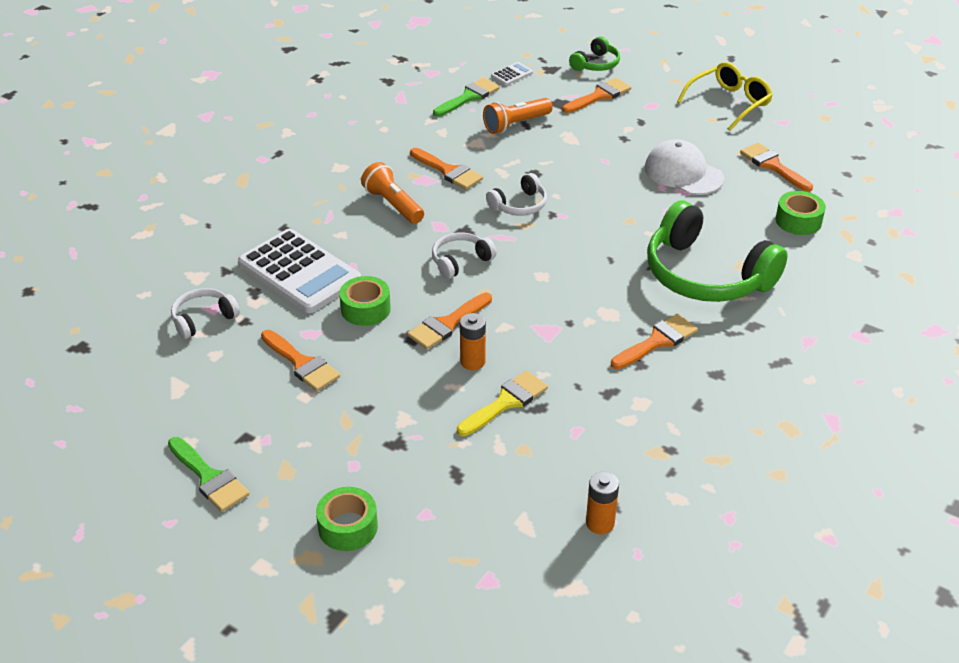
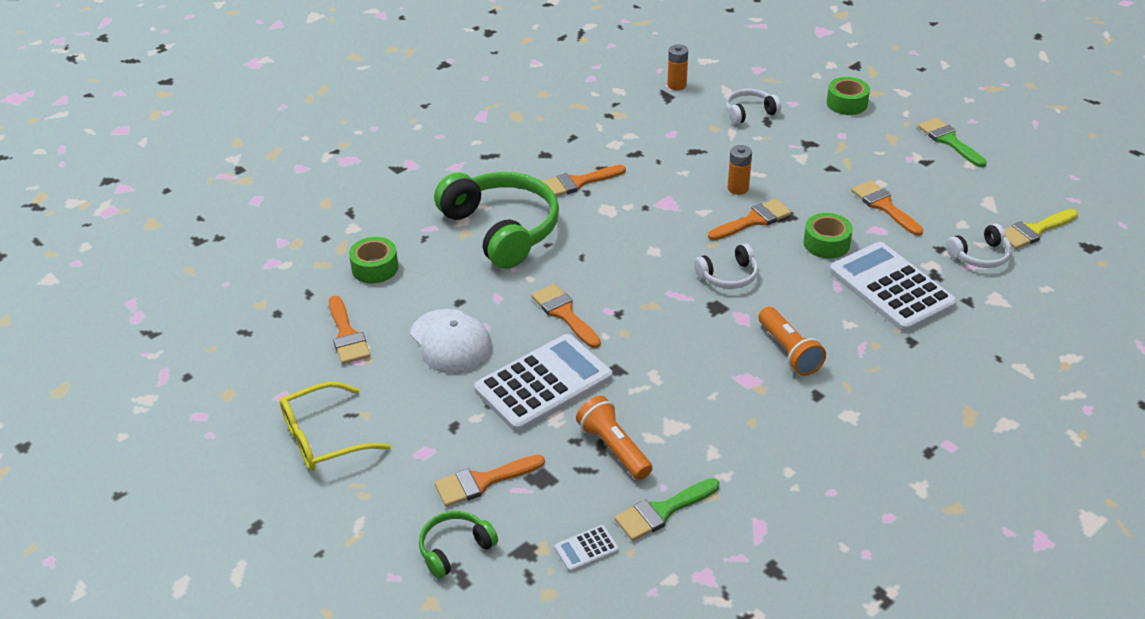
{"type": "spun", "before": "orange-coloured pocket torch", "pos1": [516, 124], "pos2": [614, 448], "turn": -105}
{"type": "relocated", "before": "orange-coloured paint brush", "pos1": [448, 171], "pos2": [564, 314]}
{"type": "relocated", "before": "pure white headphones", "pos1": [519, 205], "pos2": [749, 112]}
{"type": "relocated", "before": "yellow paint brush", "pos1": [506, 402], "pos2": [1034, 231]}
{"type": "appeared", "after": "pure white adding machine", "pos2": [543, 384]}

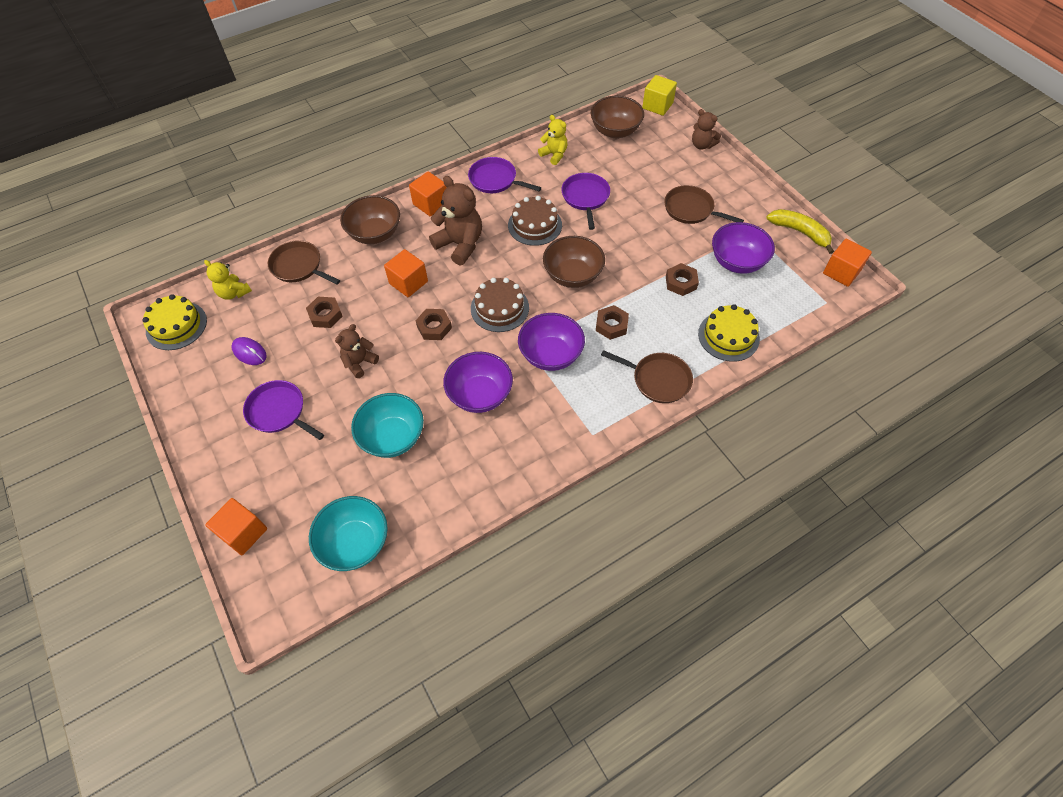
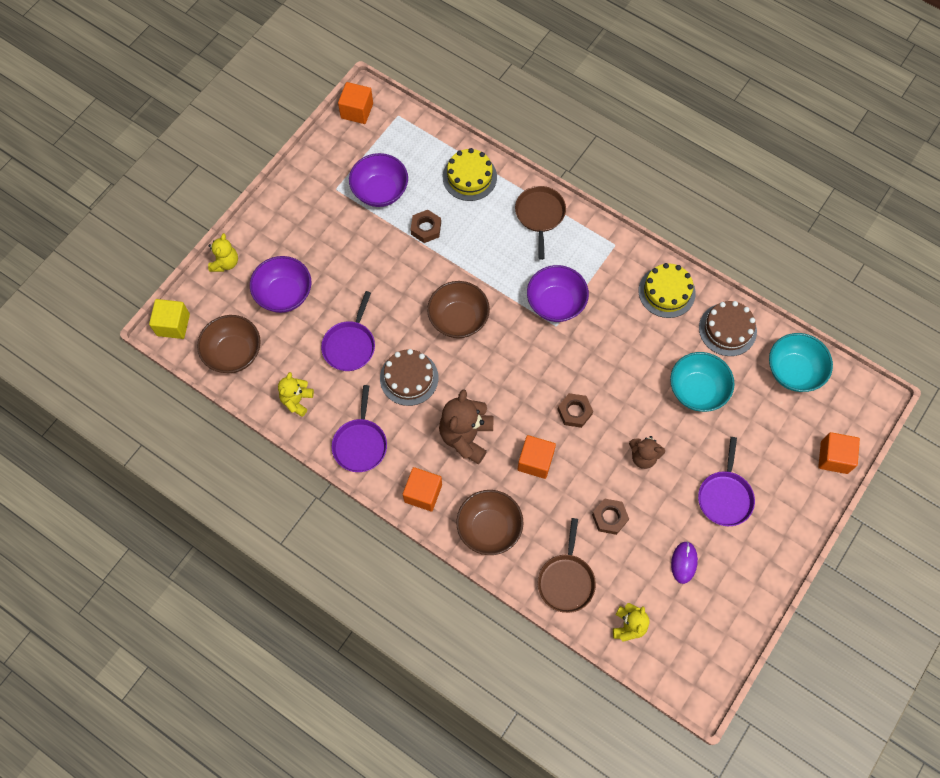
{"type": "colour", "before": "brown teddy bear", "after": "yellow teddy bear", "pos1": [702, 145], "pos2": [225, 263]}
{"type": "spun", "before": "purple frying pan", "pos1": [585, 197], "pos2": [350, 345], "turn": -45}
{"type": "missing", "before": "brown frying pan", "pos1": [691, 209]}
{"type": "missing", "before": "yellow banana fruit", "pos1": [800, 232]}
{"type": "relocated", "before": "brown gateau", "pos1": [499, 308], "pos2": [727, 329]}
{"type": "relocated", "before": "yellow gateau", "pos1": [176, 325], "pos2": [666, 292]}
{"type": "missing", "before": "brown hex nut", "pos1": [611, 325]}
{"type": "relocated", "before": "purple serving bowl", "pos1": [480, 394], "pos2": [284, 294]}

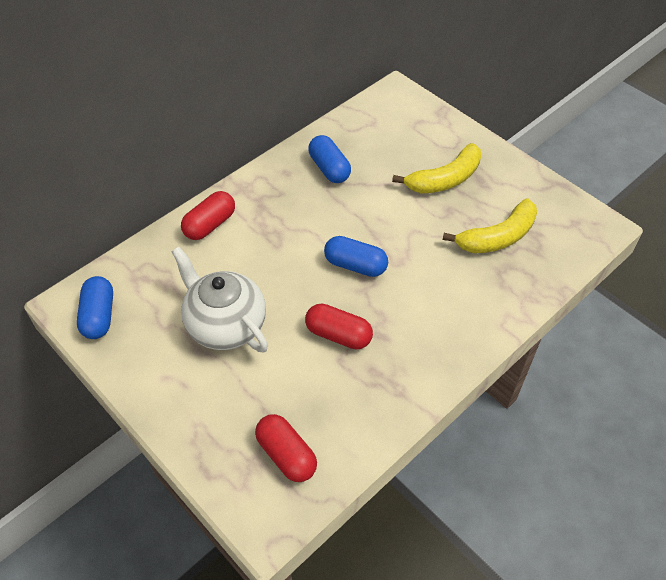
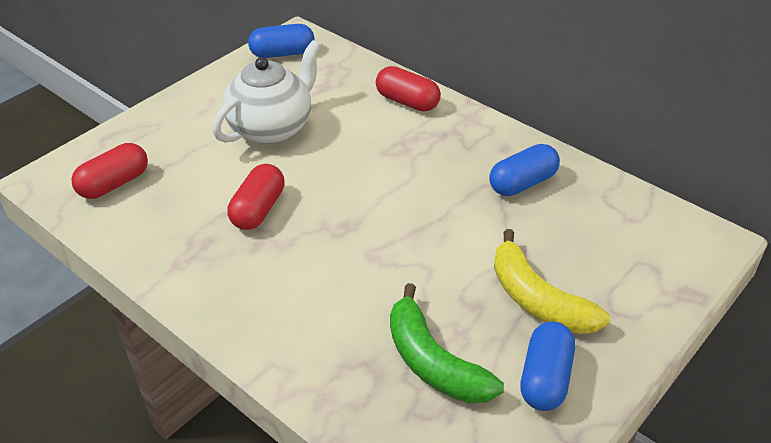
{"type": "colour", "before": "yellow banana fruit", "after": "green banana fruit", "pos1": [497, 237], "pos2": [433, 362]}
{"type": "relocated", "before": "royal blue capsule", "pos1": [355, 265], "pos2": [545, 378]}

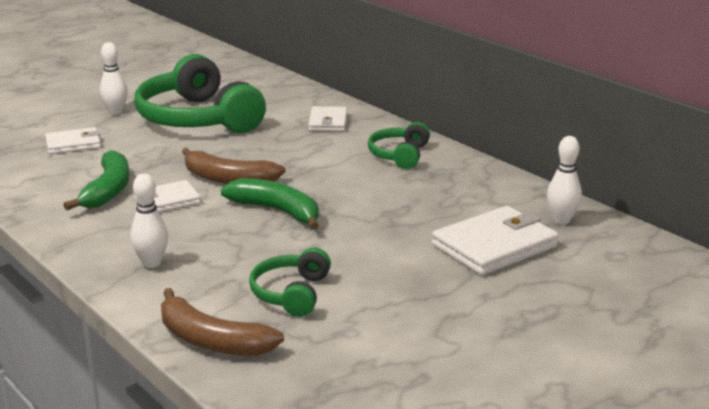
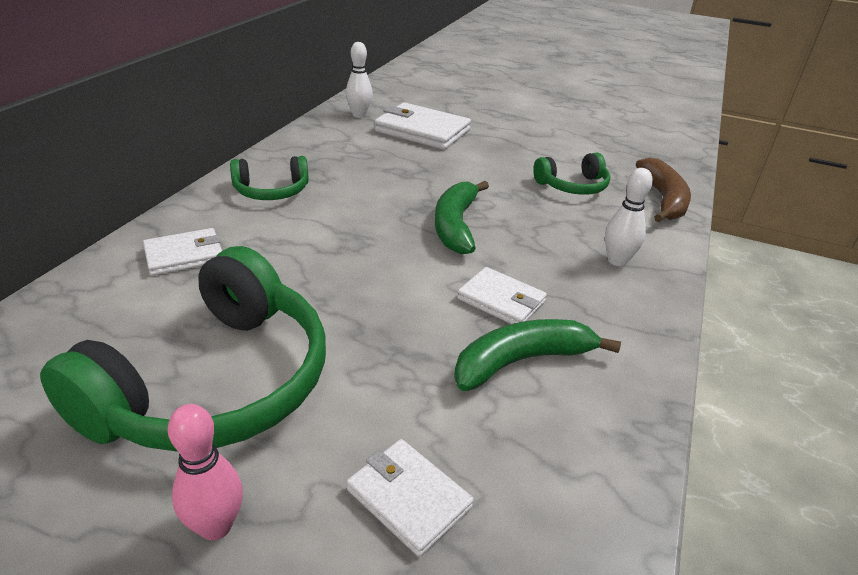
{"type": "colour", "before": "pure white bowling pin", "after": "rosy bowling pin", "pos1": [116, 112], "pos2": [216, 526]}
{"type": "missing", "before": "brown banana fruit", "pos1": [228, 179]}

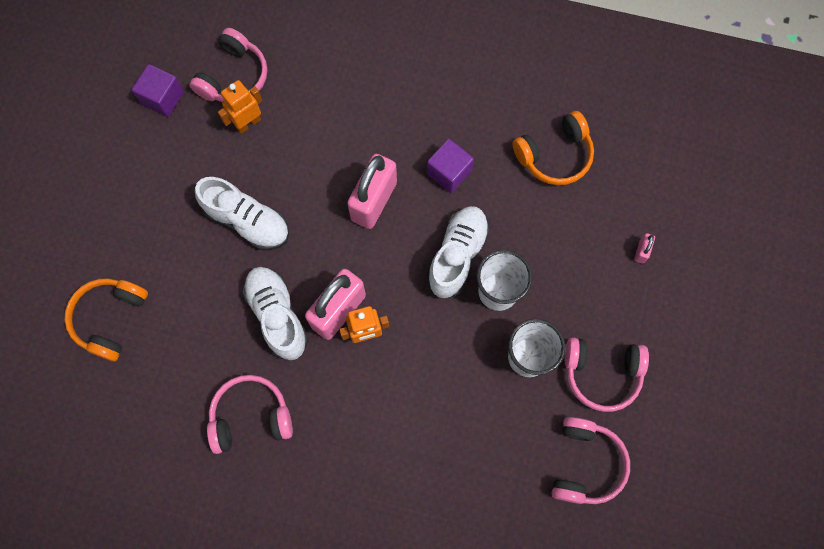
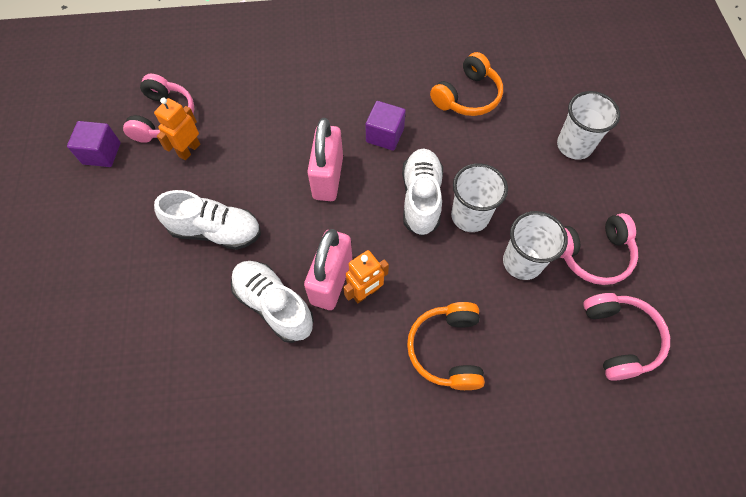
{"type": "exchanged", "before": "rosy lock", "after": "pure white cup", "pos1": [641, 251], "pos2": [574, 145]}
{"type": "relocated", "before": "orange-coloured headphones", "pos1": [110, 319], "pos2": [447, 349]}
{"type": "missing", "before": "rosy headphones", "pos1": [251, 417]}

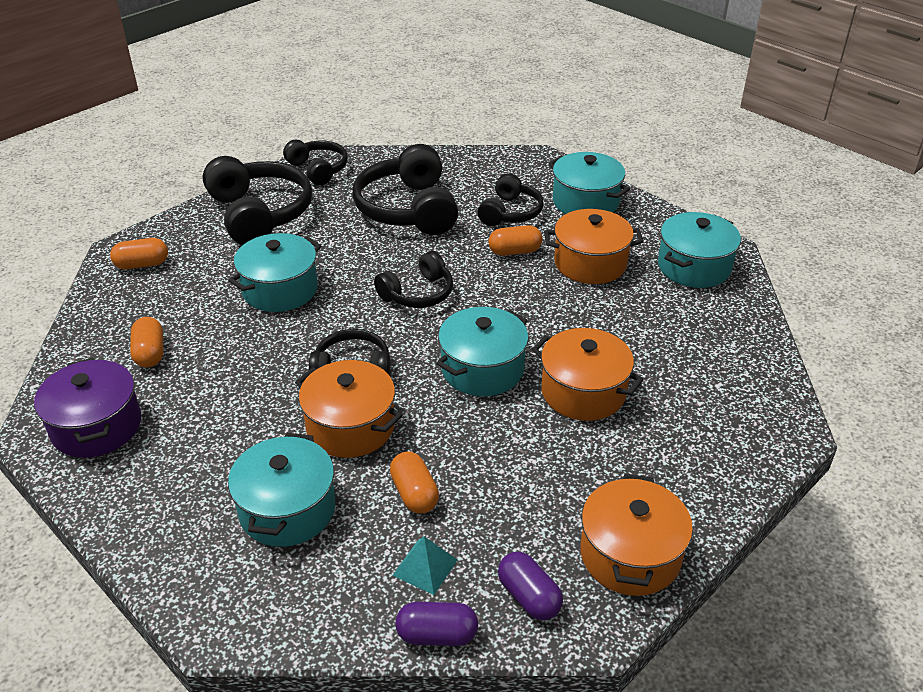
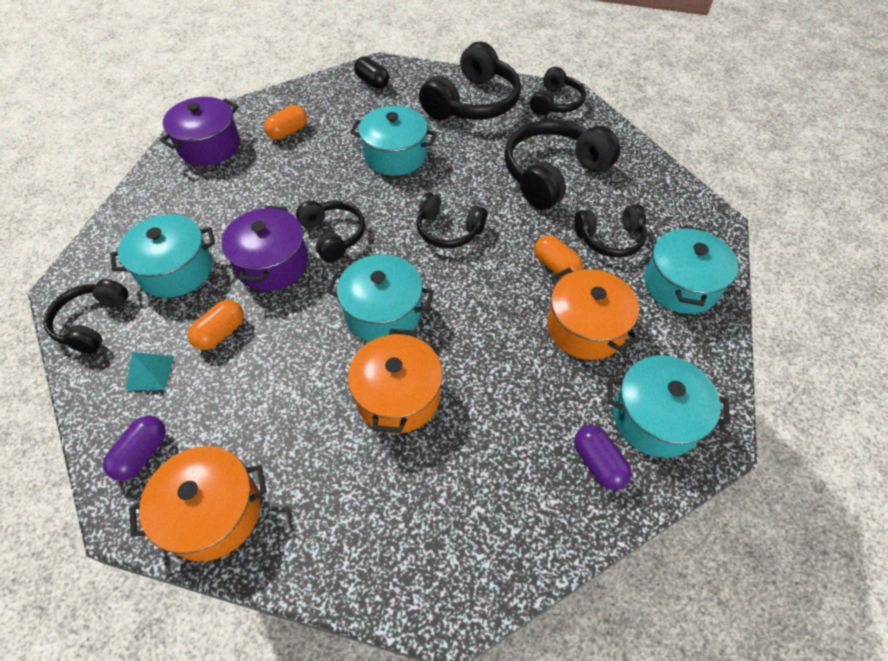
{"type": "colour", "before": "orange-coloured capsule", "after": "ebony capsule", "pos1": [142, 264], "pos2": [372, 82]}
{"type": "colour", "before": "orange-coloured cooking pot", "after": "purple cooking pot", "pos1": [350, 426], "pos2": [272, 263]}
{"type": "relocated", "before": "purple capsule", "pos1": [437, 635], "pos2": [598, 463]}
{"type": "appeared", "after": "ebony headphones", "pos2": [92, 323]}

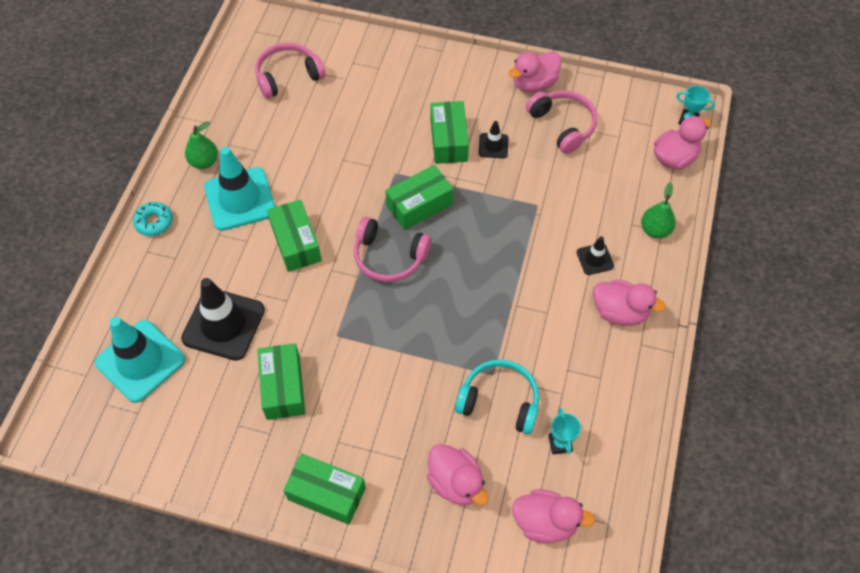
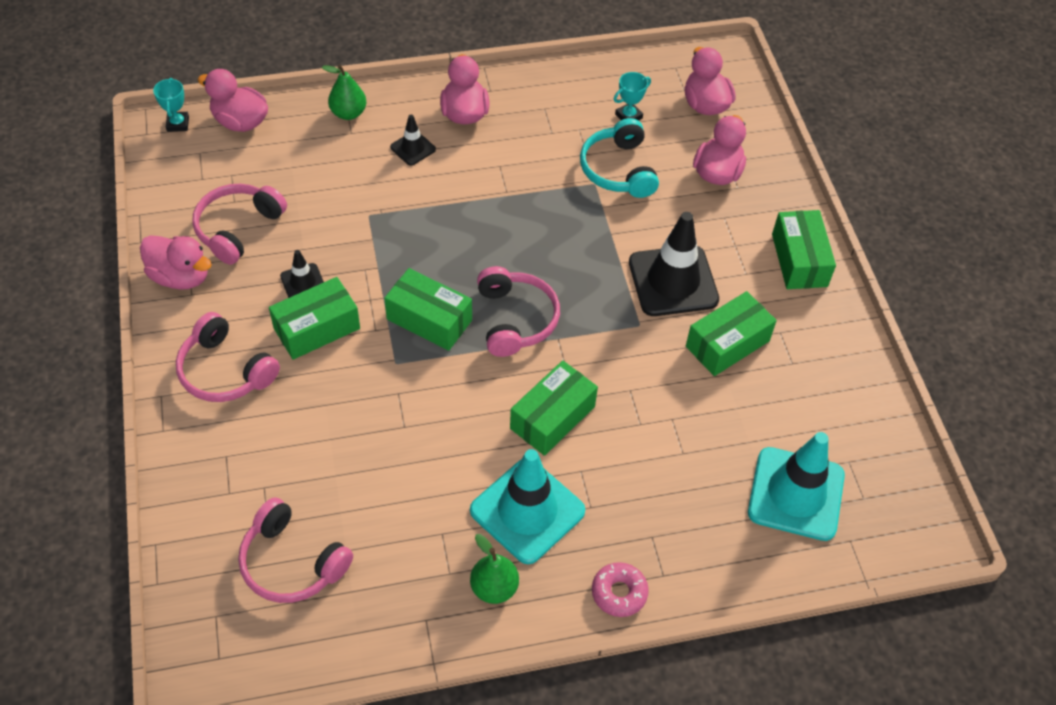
{"type": "colour", "before": "turquoise donut", "after": "rosy donut", "pos1": [154, 222], "pos2": [619, 593]}
{"type": "relocated", "before": "ebony traffic cone", "pos1": [223, 324], "pos2": [673, 281]}
{"type": "appeared", "after": "rosy headphones", "pos2": [225, 371]}

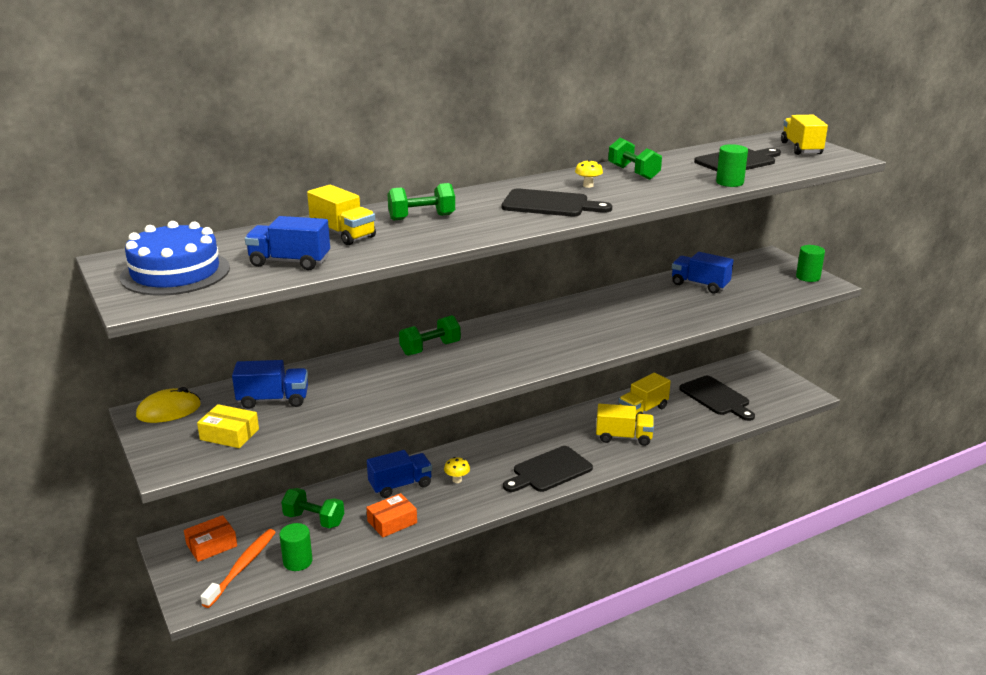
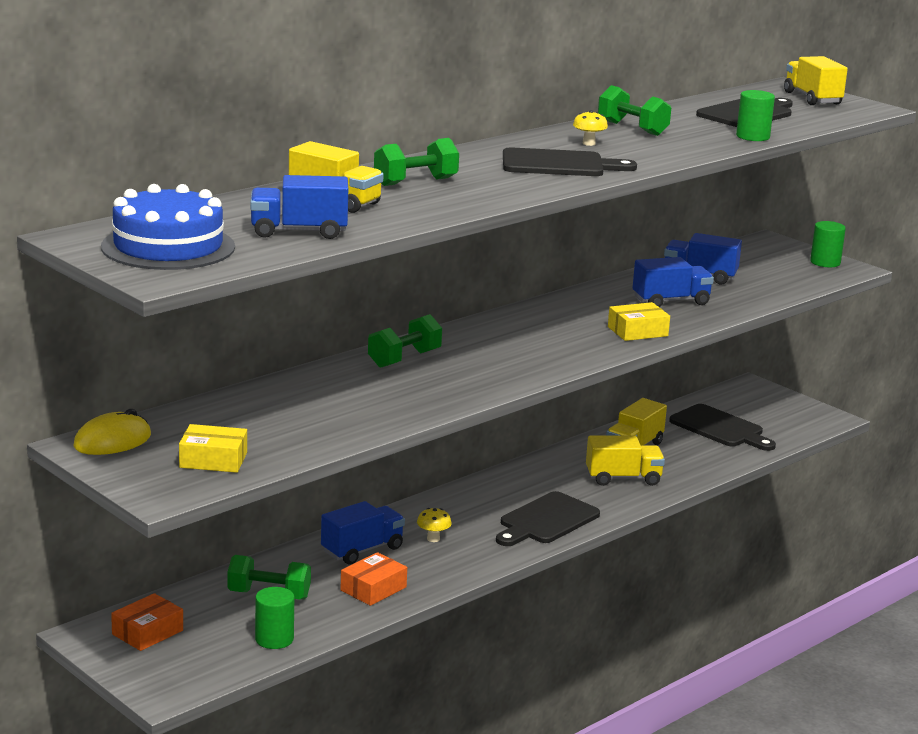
{"type": "relocated", "before": "royal blue toy truck", "pos1": [273, 400], "pos2": [671, 301]}
{"type": "missing", "before": "orange-coloured tooth brush", "pos1": [242, 567]}
{"type": "appeared", "after": "yellow box", "pos2": [637, 331]}

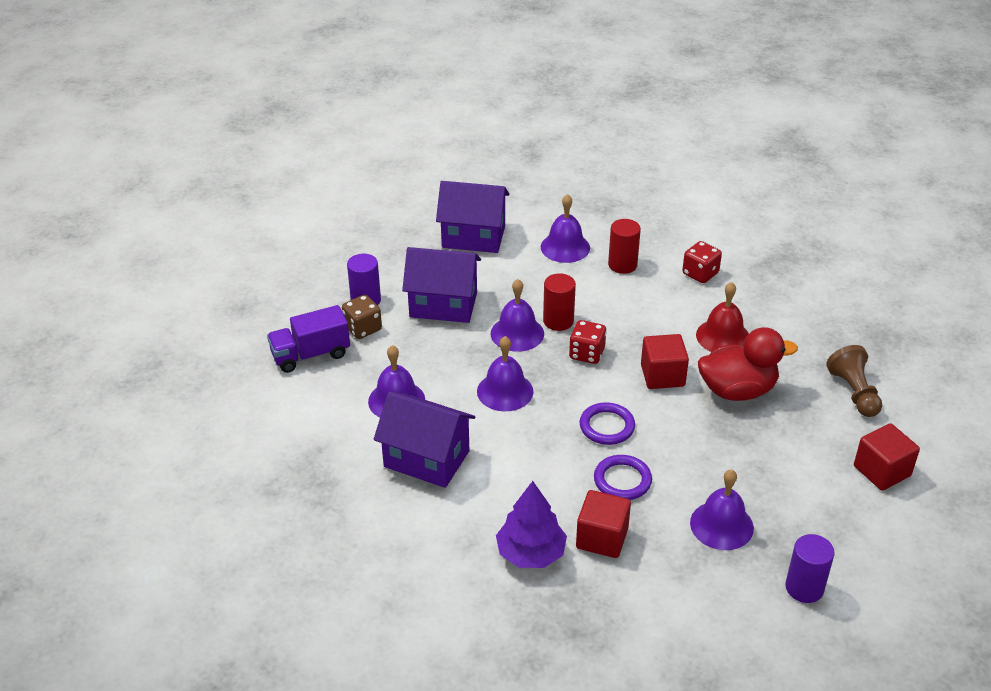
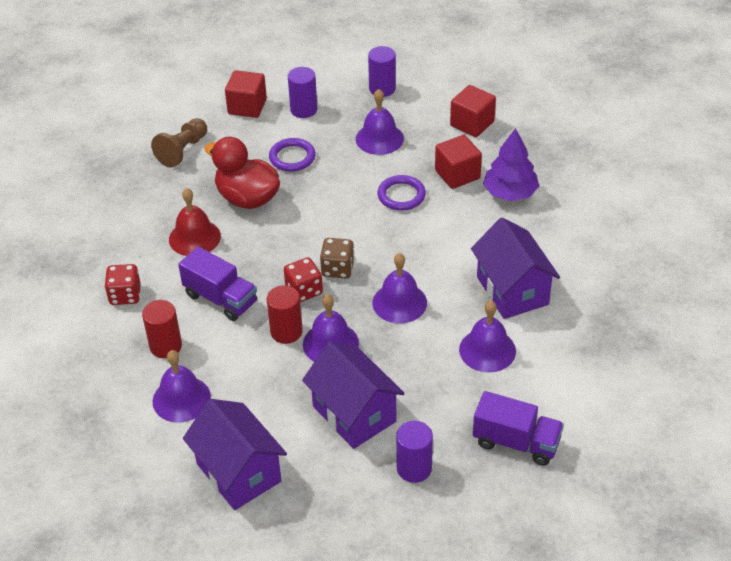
{"type": "relocated", "before": "brown die", "pos1": [363, 328], "pos2": [338, 269]}
{"type": "relocated", "before": "scarlet solid cube", "pos1": [662, 375], "pos2": [472, 124]}
{"type": "relocated", "before": "purple torus", "pos1": [607, 426], "pos2": [292, 157]}
{"type": "appeared", "after": "purple cylinder shape", "pos2": [304, 110]}
{"type": "appeared", "after": "purple toy truck", "pos2": [220, 298]}

